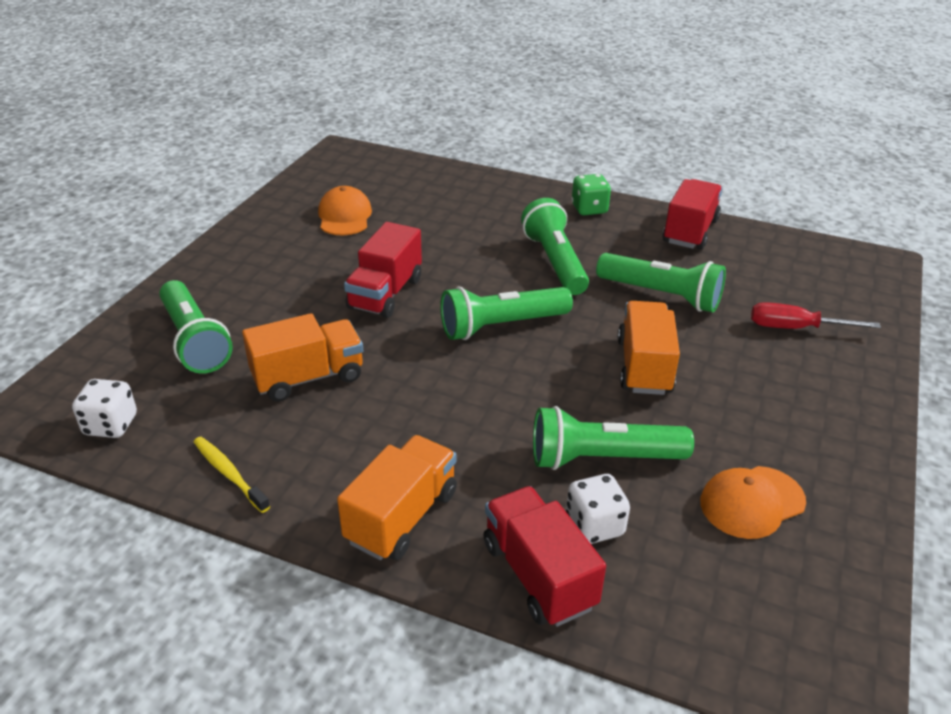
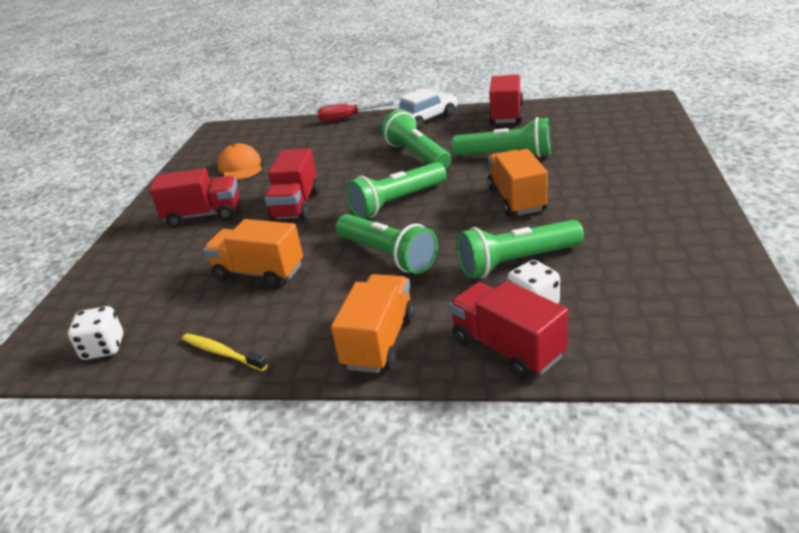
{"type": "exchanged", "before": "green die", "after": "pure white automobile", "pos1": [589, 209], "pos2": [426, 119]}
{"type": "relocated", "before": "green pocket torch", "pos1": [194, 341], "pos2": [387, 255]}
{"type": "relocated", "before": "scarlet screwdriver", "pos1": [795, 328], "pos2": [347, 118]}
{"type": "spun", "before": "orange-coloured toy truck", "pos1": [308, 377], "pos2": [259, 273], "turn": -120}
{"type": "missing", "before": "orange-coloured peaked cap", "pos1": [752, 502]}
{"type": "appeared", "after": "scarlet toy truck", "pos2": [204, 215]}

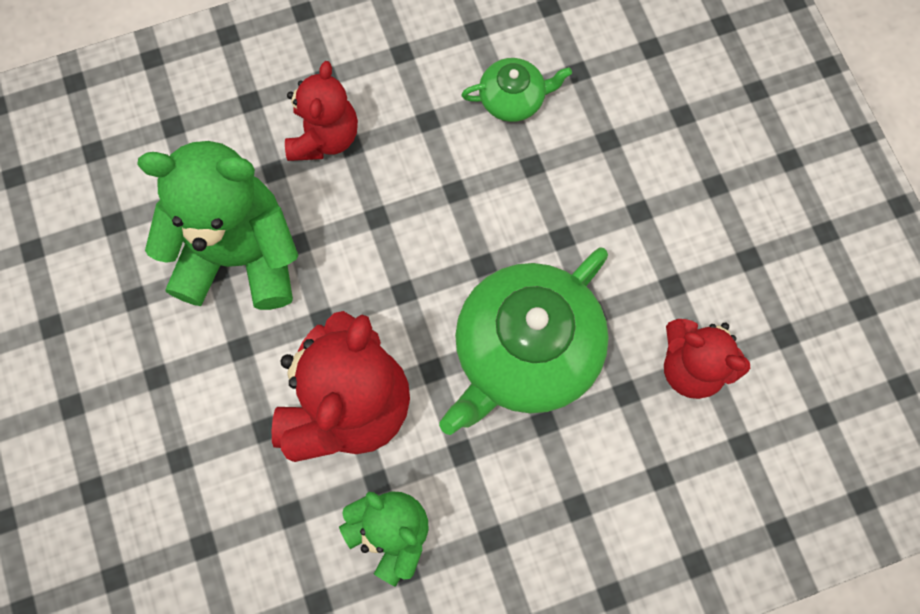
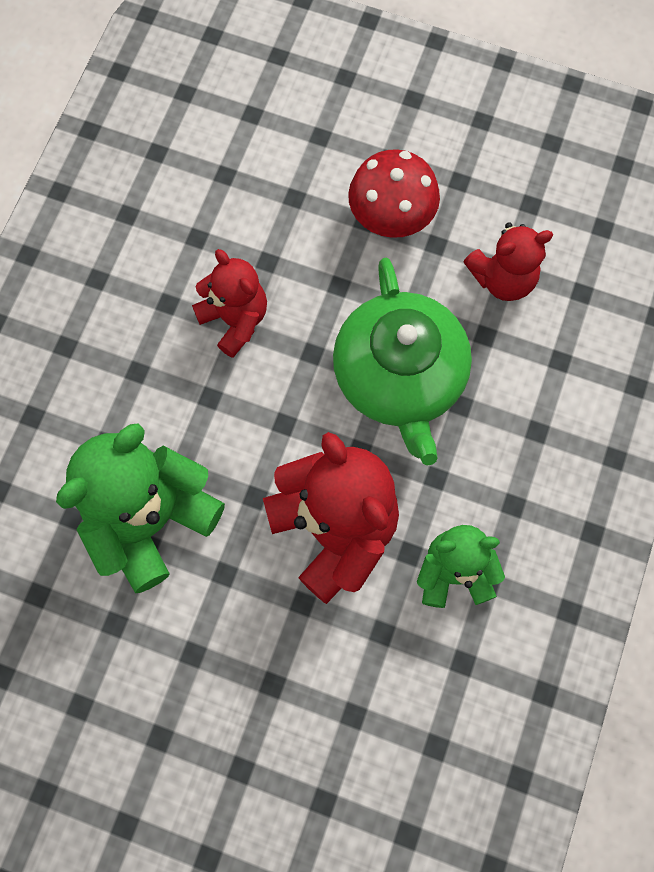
{"type": "missing", "before": "green china teapot", "pos1": [513, 99]}
{"type": "relocated", "before": "scarlet teddy bear", "pos1": [324, 137], "pos2": [235, 320]}
{"type": "appeared", "after": "scarlet fungus", "pos2": [390, 220]}

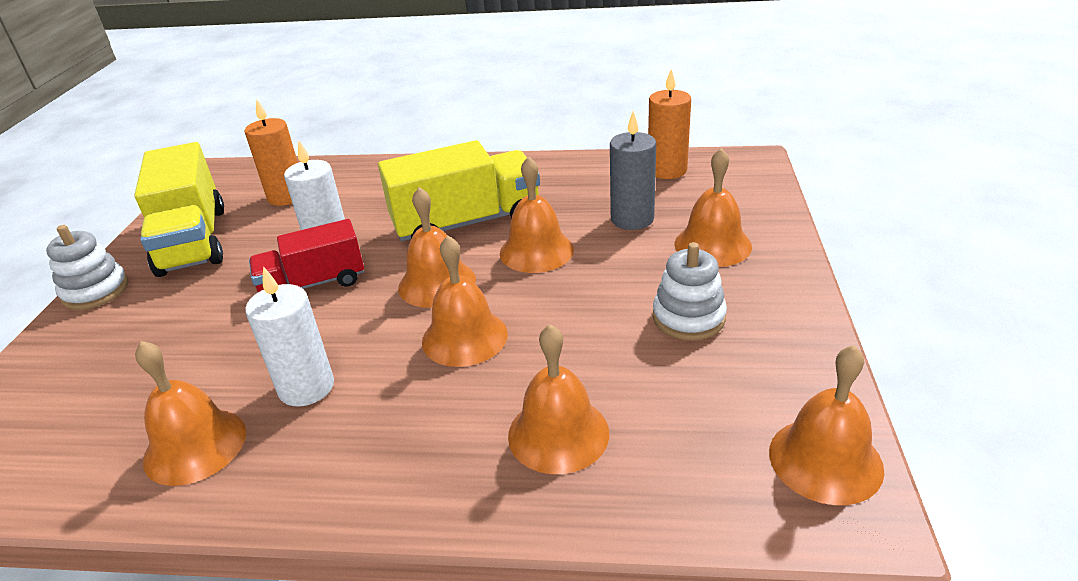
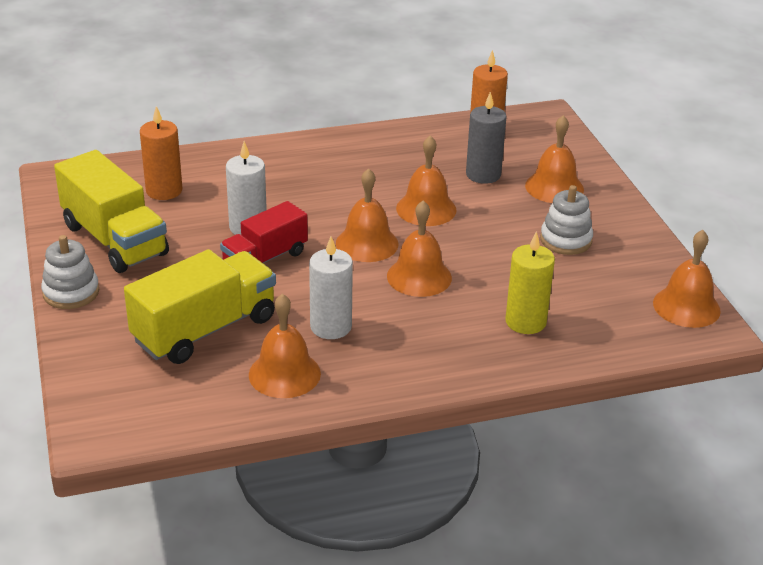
{"type": "relocated", "before": "yellow toy truck", "pos1": [467, 223], "pos2": [205, 330]}
{"type": "exchanged", "before": "orange-coloured bell", "after": "yellow pillar candle", "pos1": [558, 433], "pos2": [525, 322]}

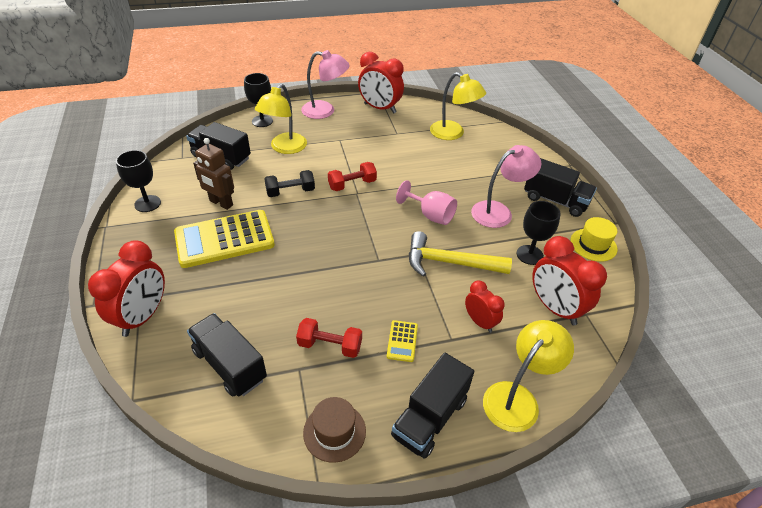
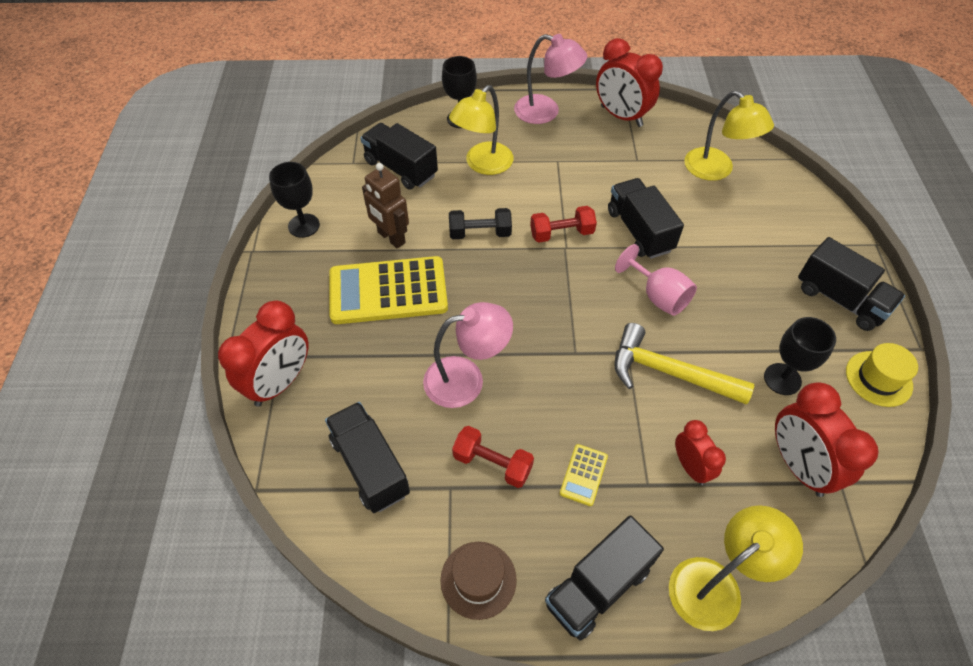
{"type": "relocated", "before": "rosy desk lamp", "pos1": [498, 211], "pos2": [466, 379]}
{"type": "appeared", "after": "ebony toy truck", "pos2": [639, 231]}

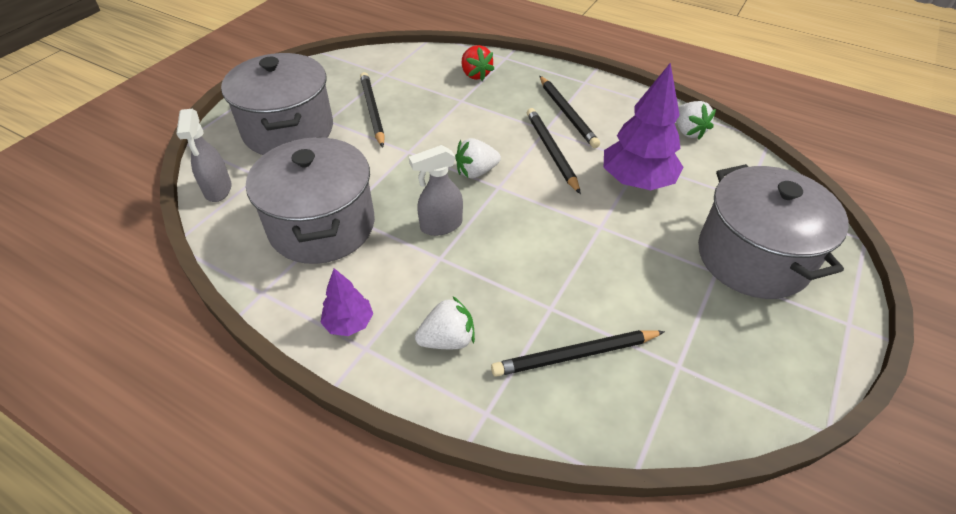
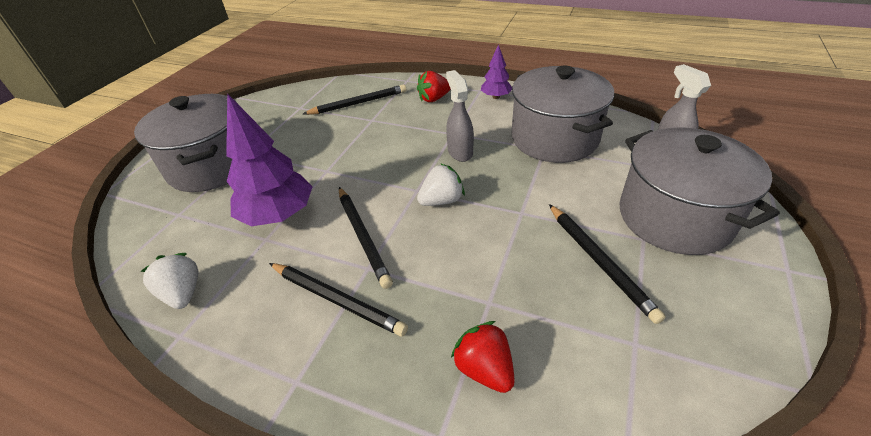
{"type": "spun", "before": "ebony lead pencil", "pos1": [567, 114], "pos2": [336, 300], "turn": 150}
{"type": "spun", "before": "ash-grey spray bottle", "pos1": [440, 226], "pos2": [460, 152], "turn": -75}
{"type": "colour", "before": "pure white berry", "after": "scarlet berry", "pos1": [447, 339], "pos2": [434, 99]}

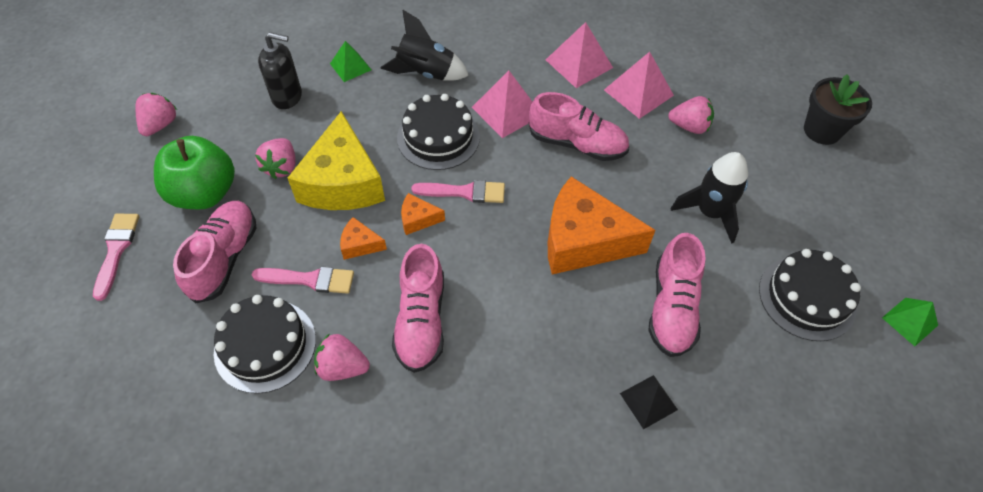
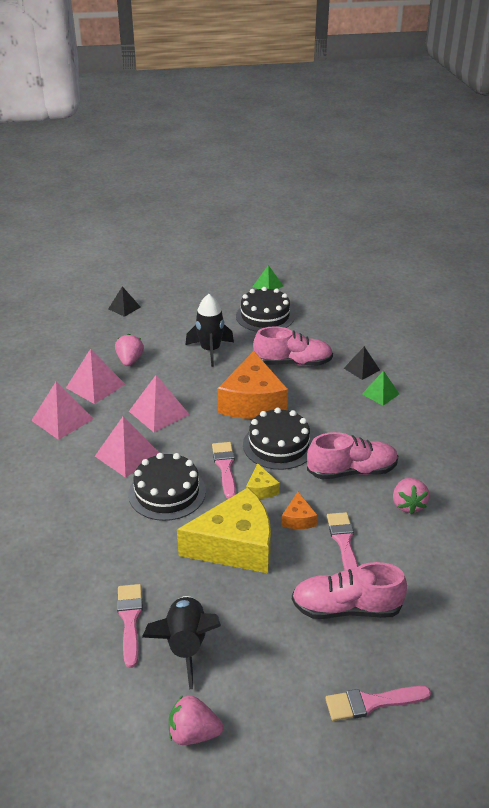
{"type": "relocated", "before": "ebony toy rocket", "pos1": [426, 73], "pos2": [186, 645]}
{"type": "exchanged", "before": "ebony pump bottle", "after": "rosy paint brush", "pos1": [287, 97], "pos2": [130, 620]}
{"type": "relocated", "before": "green solid pyramid", "pos1": [350, 66], "pos2": [380, 394]}
{"type": "exchanged", "before": "ebony plant pot", "after": "ebony solid pyramid", "pos1": [822, 130], "pos2": [124, 308]}
{"type": "exchanged", "before": "rosy sneaker", "after": "rosy solid pyramid", "pos1": [577, 144], "pos2": [159, 412]}
{"type": "missing", "before": "green apple", "pos1": [204, 193]}
{"type": "missing", "before": "rosy berry", "pos1": [281, 167]}
{"type": "colour", "before": "orange-coloured cheese", "after": "yellow cheese", "pos1": [418, 219], "pos2": [261, 489]}
{"type": "relocated", "before": "ebony gateau", "pos1": [265, 345], "pos2": [279, 445]}

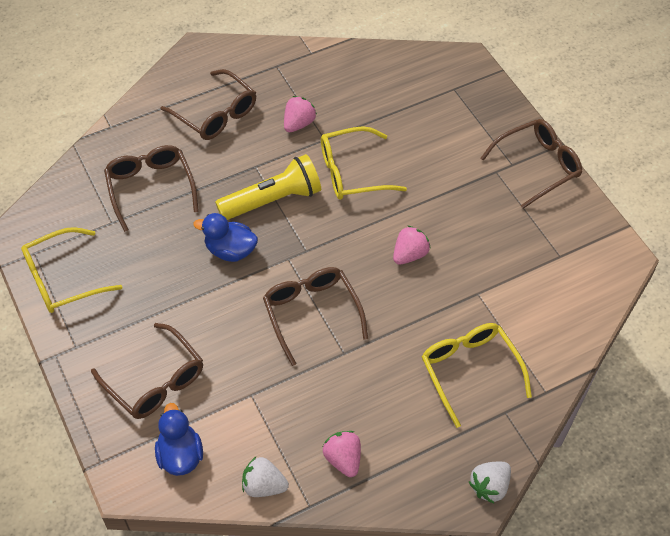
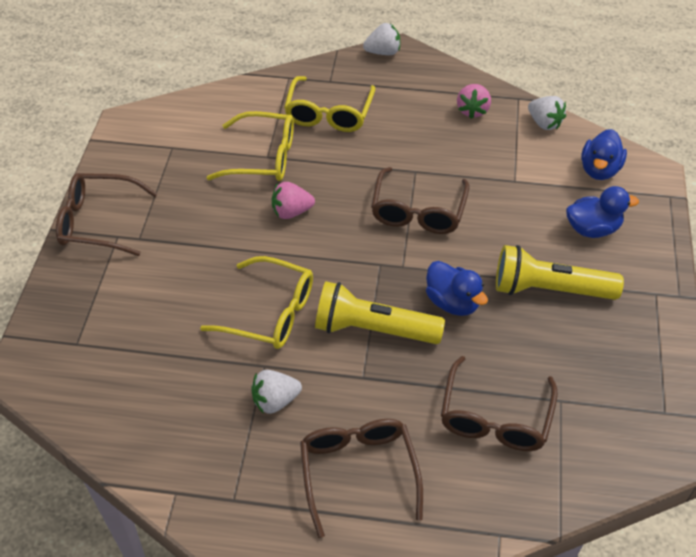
{"type": "colour", "before": "rosy berry", "after": "pure white berry", "pos1": [299, 124], "pos2": [275, 401]}
{"type": "relocated", "before": "yellow spectacles", "pos1": [62, 279], "pos2": [263, 157]}
{"type": "exchanged", "before": "brown spectacles", "after": "royal blue toy duck", "pos1": [155, 381], "pos2": [592, 229]}
{"type": "appeared", "after": "yellow pocket torch", "pos2": [549, 289]}

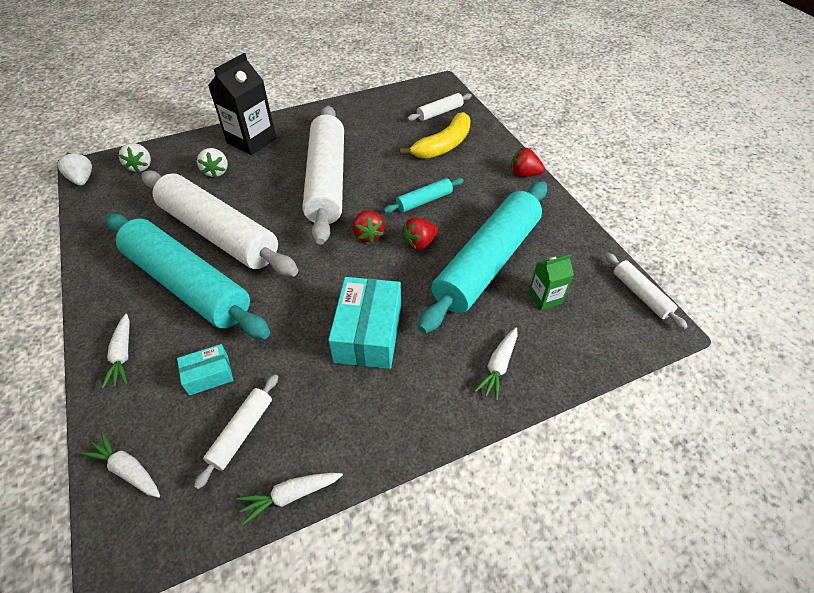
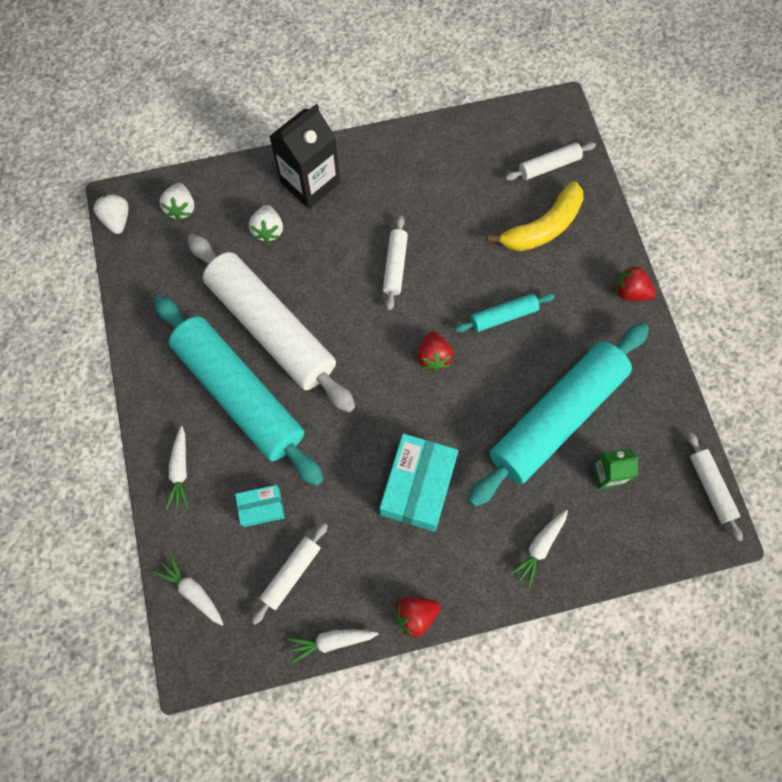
{"type": "size", "before": "pure white rolling pin", "pos1": [326, 181], "pos2": [395, 266], "scale": 0.43}
{"type": "relocated", "before": "scarlet berry", "pos1": [419, 243], "pos2": [415, 615]}

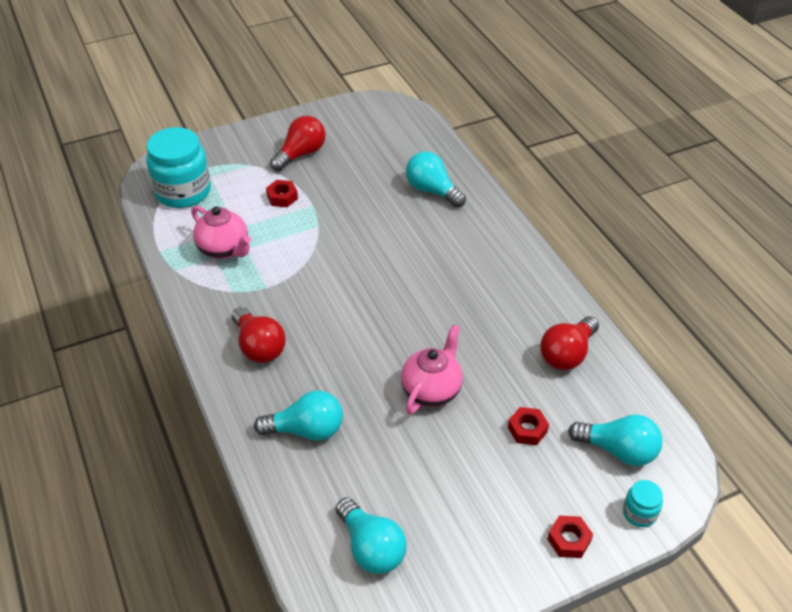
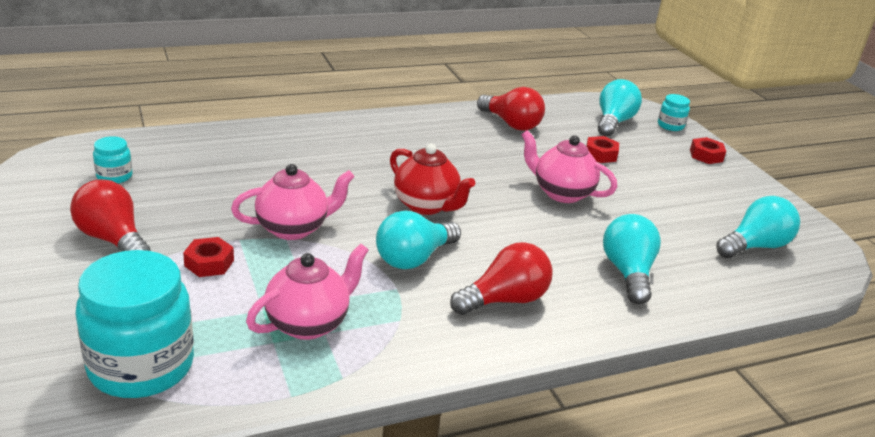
{"type": "relocated", "before": "turquoise lightbulb", "pos1": [432, 190], "pos2": [414, 258]}
{"type": "appeared", "after": "turquoise jar", "pos2": [114, 176]}
{"type": "appeared", "after": "scarlet china teapot", "pos2": [426, 205]}
{"type": "appeared", "after": "rosy china teapot", "pos2": [293, 228]}

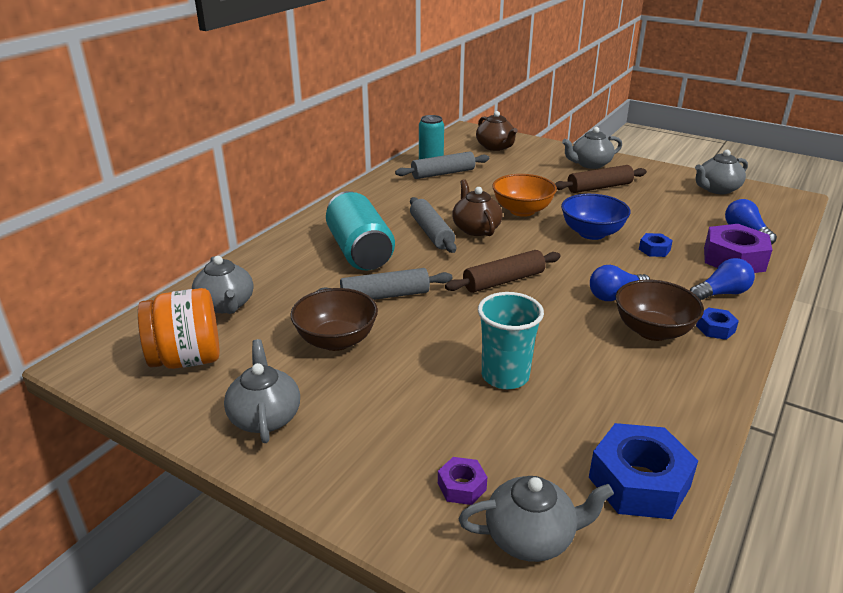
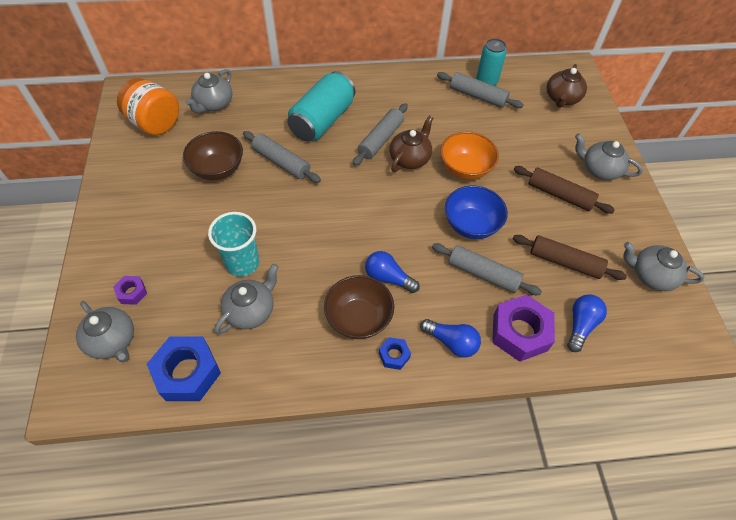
{"type": "exchanged", "before": "royal blue hex nut", "after": "ash-grey rolling pin", "pos1": [654, 250], "pos2": [483, 274]}
{"type": "relocated", "before": "brown rolling pin", "pos1": [504, 281], "pos2": [564, 262]}
{"type": "relocated", "before": "ash-grey china teapot", "pos1": [265, 417], "pos2": [251, 311]}

